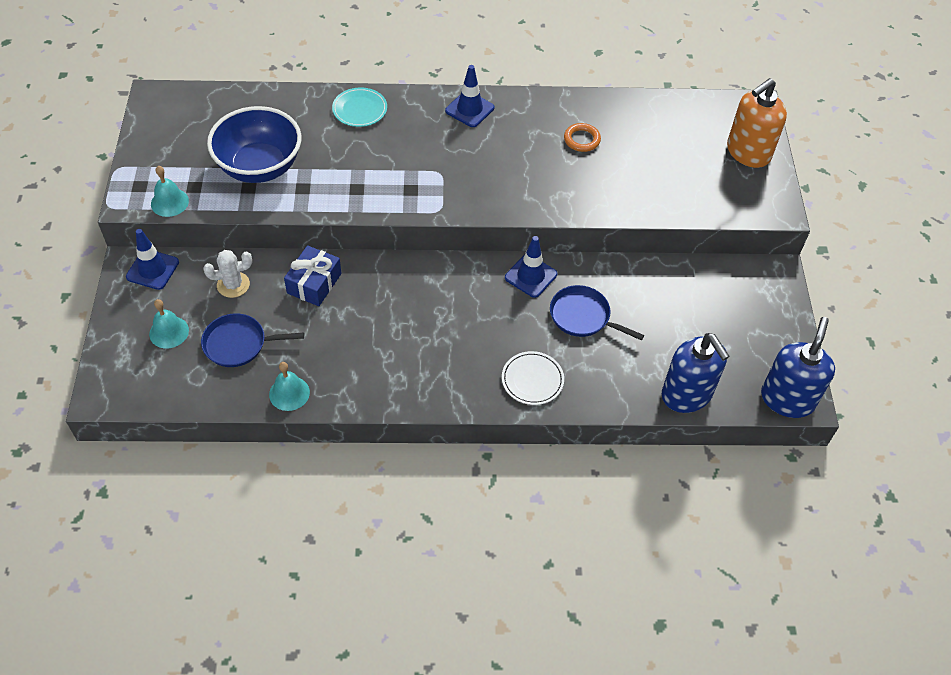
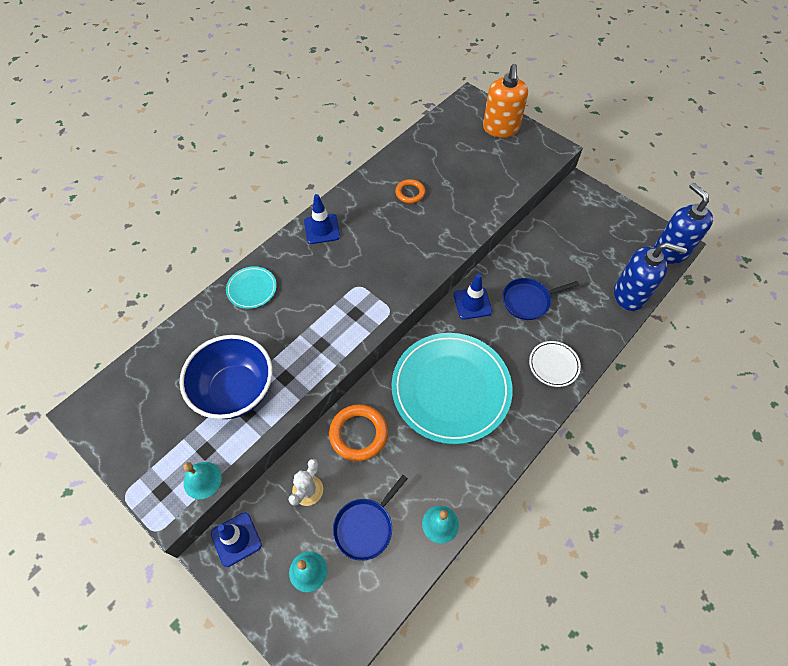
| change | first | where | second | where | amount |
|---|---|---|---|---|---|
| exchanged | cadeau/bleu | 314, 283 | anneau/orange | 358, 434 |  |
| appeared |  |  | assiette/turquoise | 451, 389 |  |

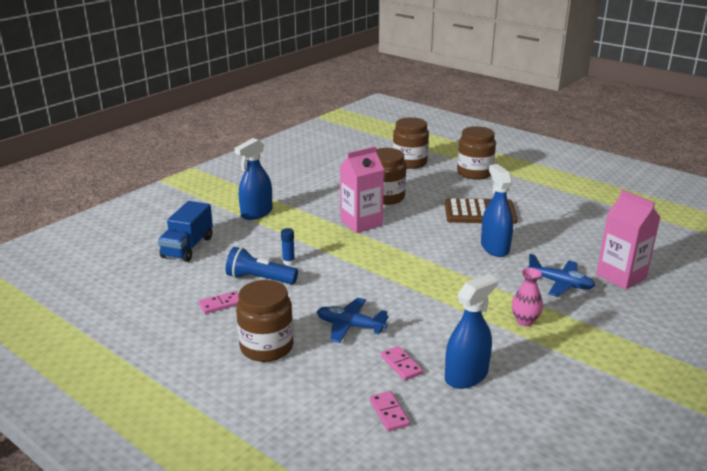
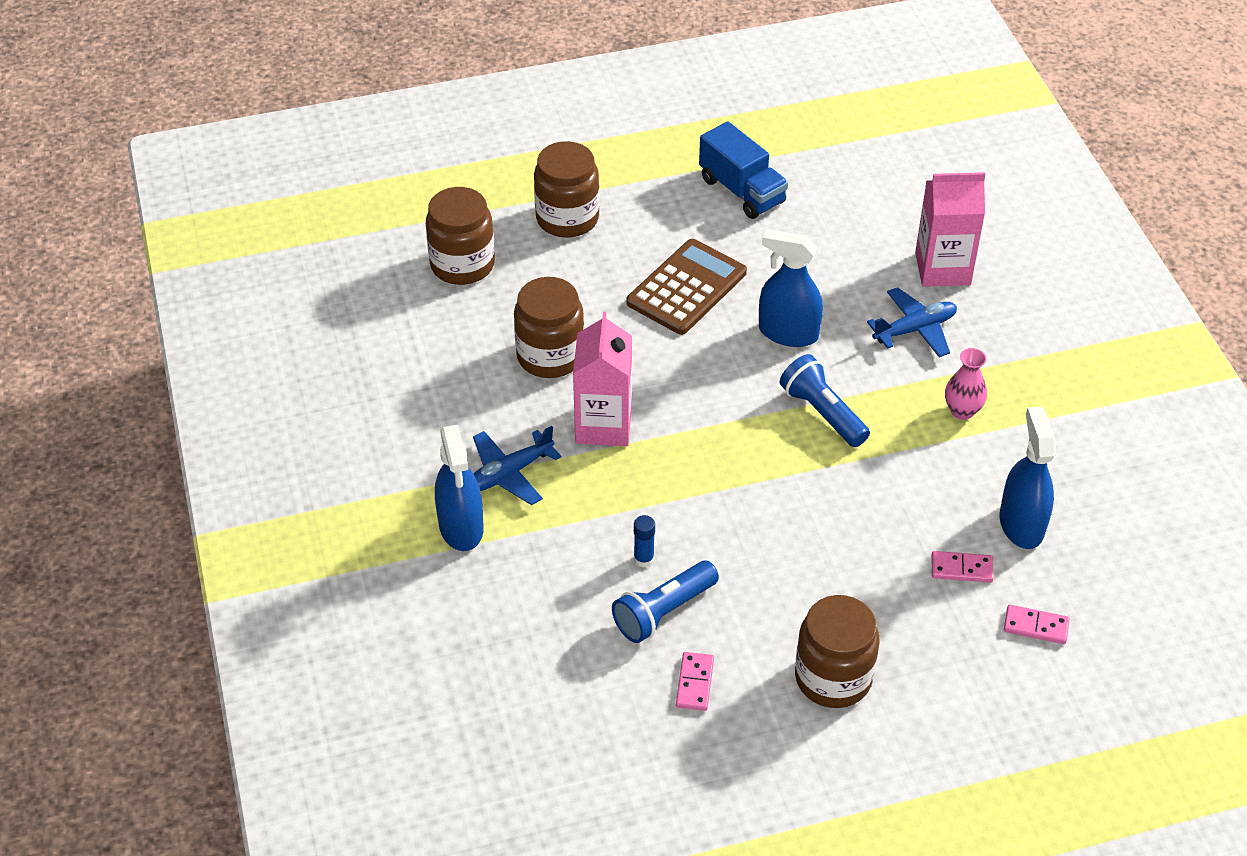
| change | first | where | second | where | amount |
|---|---|---|---|---|---|
| relocated | avion/bleu | 350, 326 |  | 509, 473 |  |
| relocated | camion/bleu | 187, 247 |  | 741, 191 |  |
| appeared |  |  | lampe de poche/bleu | 822, 413 |  |

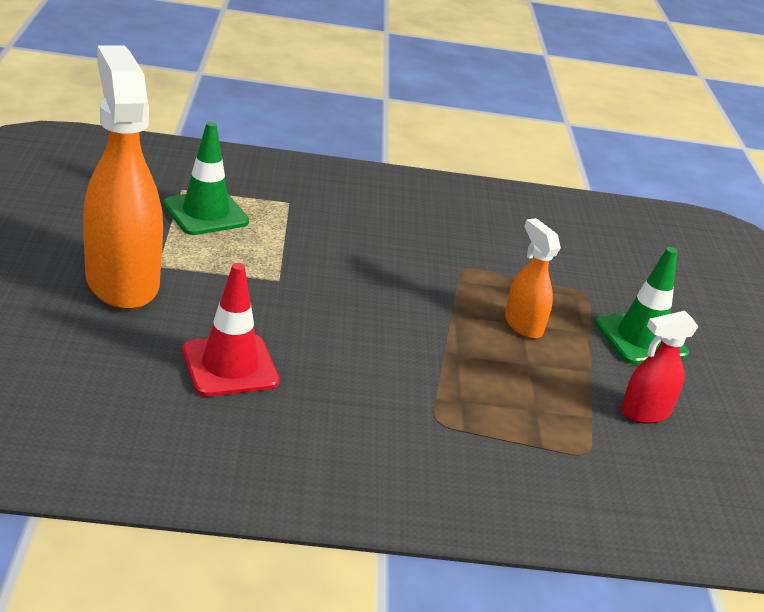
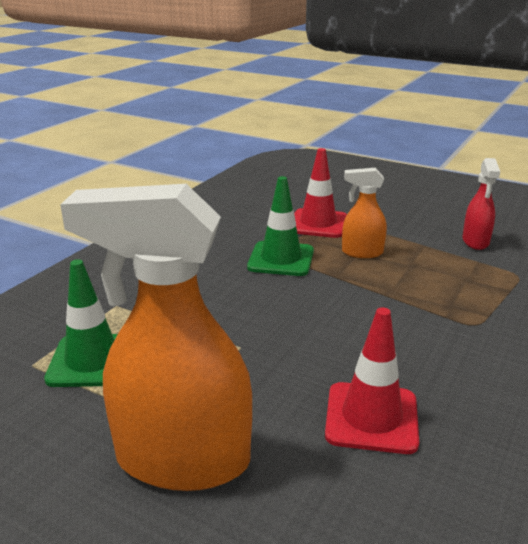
| change | first | where | second | where | amount |
|---|---|---|---|---|---|
| relocated | cône de chantier/vert | 640, 339 |  | 281, 259 |  |
| appeared |  |  | cône de chantier/rouge | 318, 224 |  |

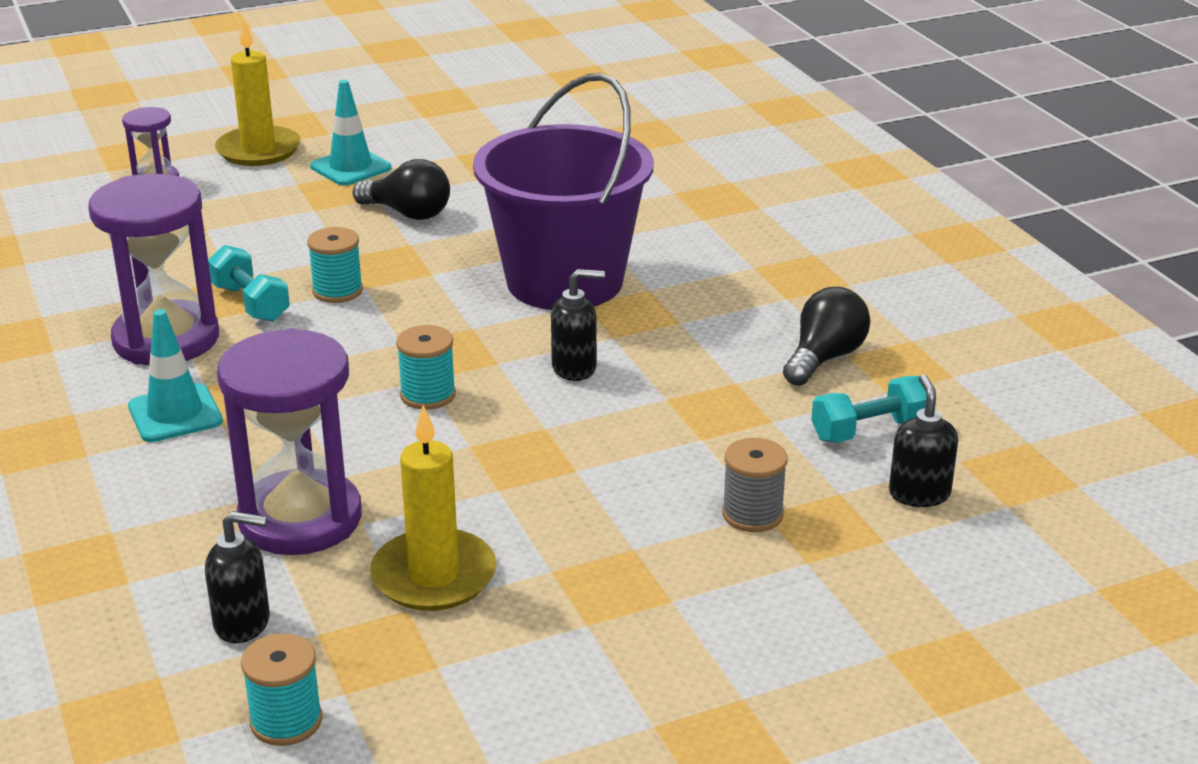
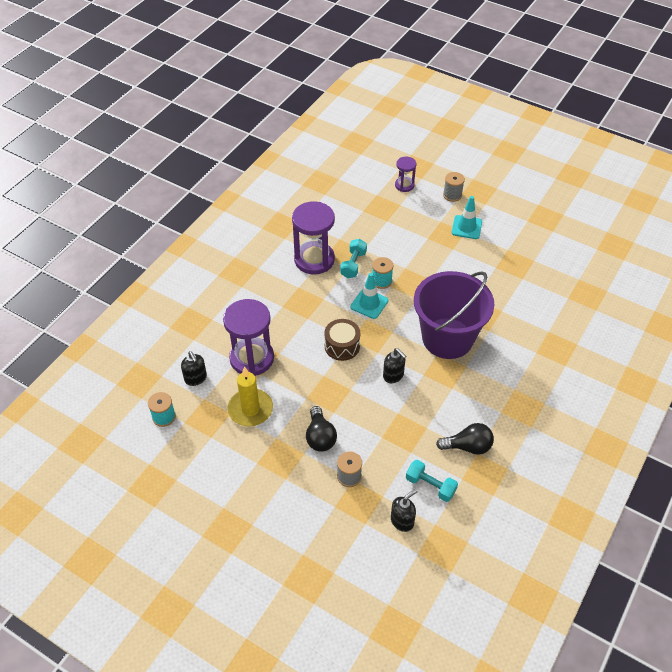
| change | first | where | second | where | amount |
|---|---|---|---|---|---|
| relocated | ampoule/noir | 408, 213 |  | 320, 437 |  |
| exchanged | bobine/turquoise | 428, 395 | tambour/marron | 342, 346 |  |
| relocated | cône de chantier/turquoise | 175, 414 |  | 369, 304 |  |
| exchanged | bougie/jaune | 258, 150 | bobine/gris | 452, 195 |  |

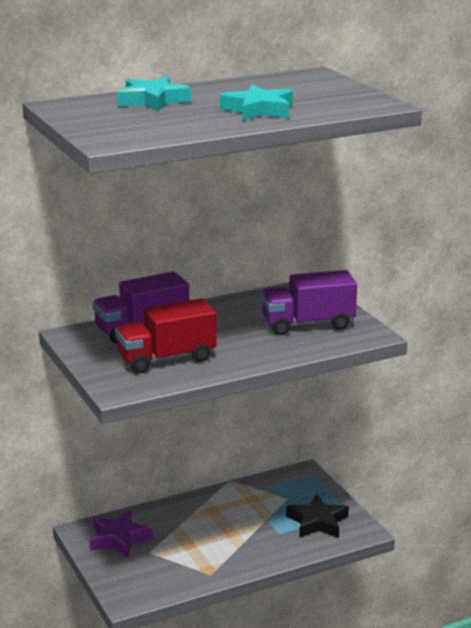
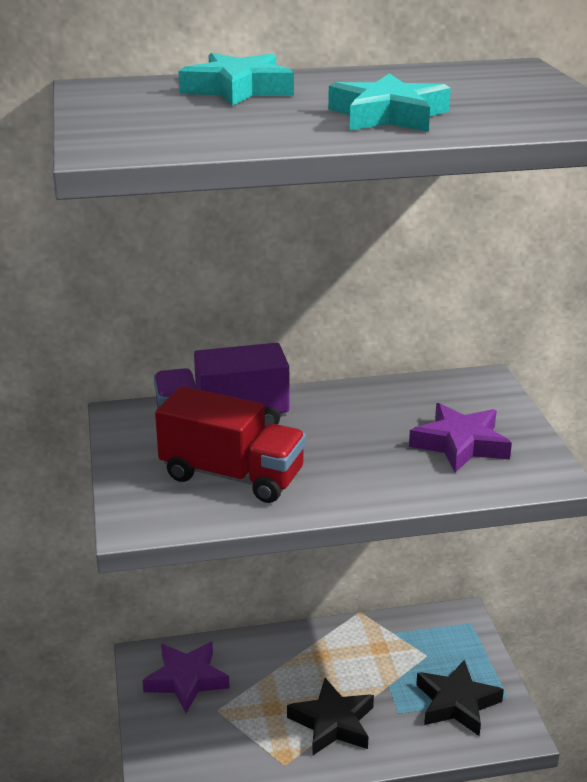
| change | first | where | second | where | amount |
|---|---|---|---|---|---|
| spun | camion/rouge | 166, 359 |  | 232, 476 | 150 degrees counterclockwise |
| appeared |  |  | étoile/noir | 333, 723 |  |
| exchanged | camion/violet | 308, 324 | étoile/violet | 460, 444 |  |

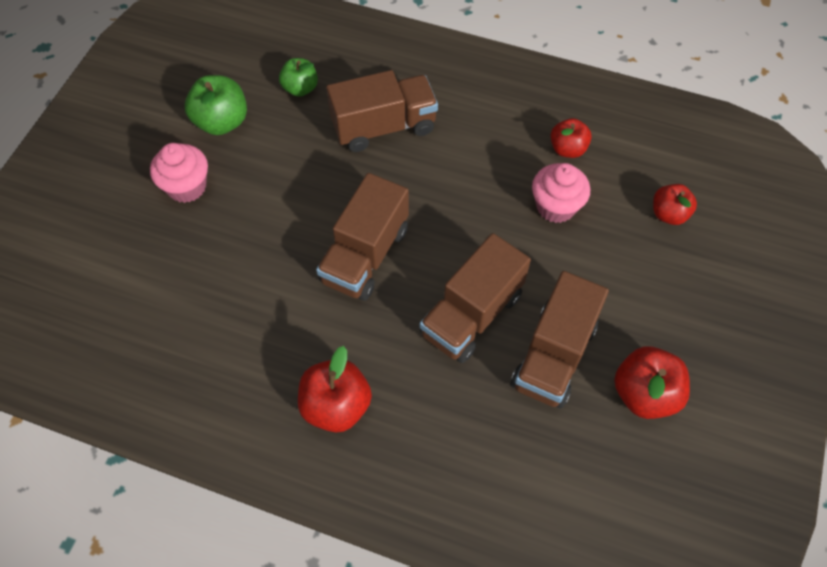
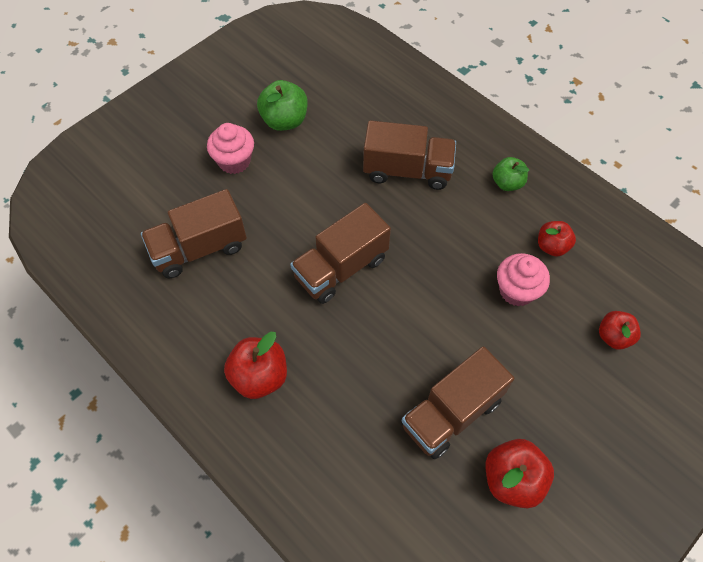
| change | first | where | second | where | amount |
|---|---|---|---|---|---|
| relocated | camion/marron | 472, 315 |  | 199, 248 |  |
| relocated | pomme/vert | 300, 88 |  | 507, 183 |  |

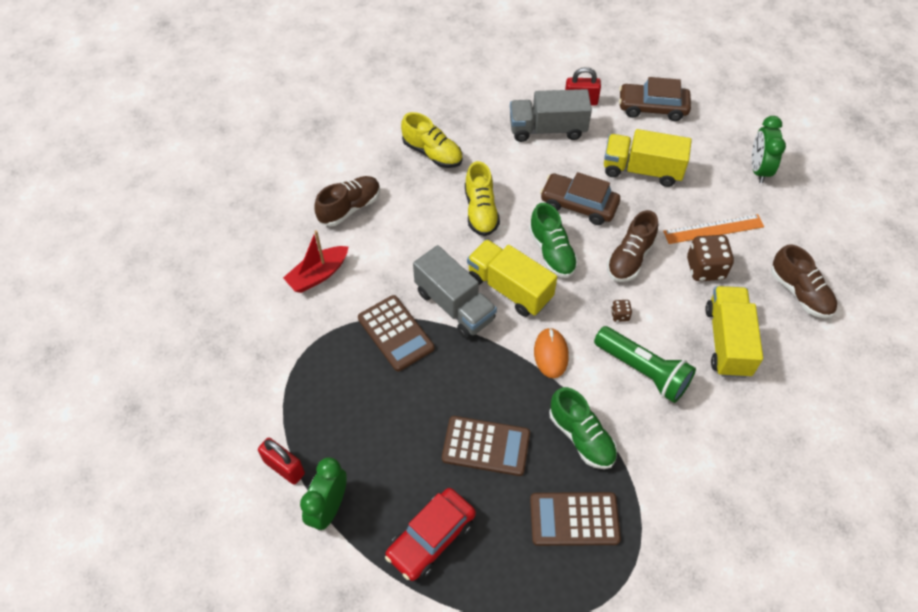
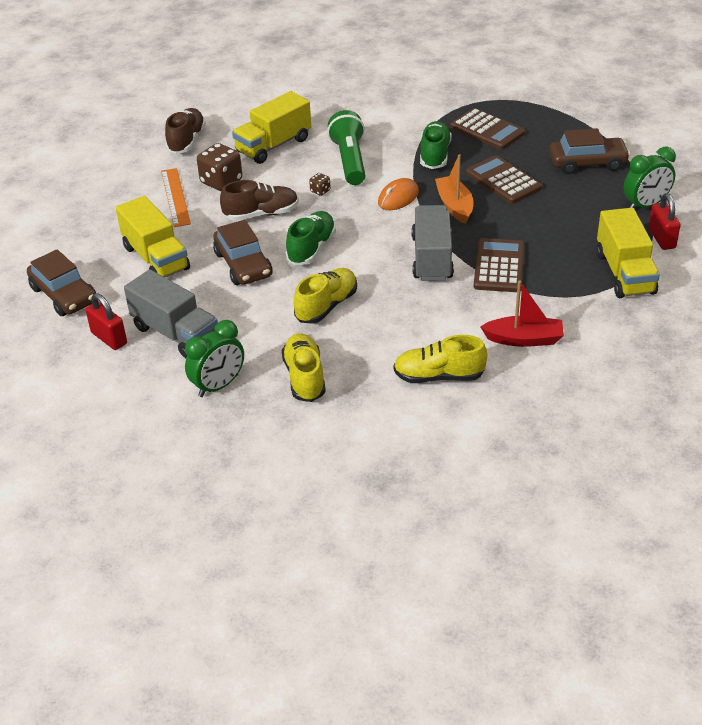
| change | first | where | second | where | amount |
|---|---|---|---|---|---|
| spun | règle/orange | 713, 229 |  | 175, 197 | 45 degrees clockwise |
| relocated | réveil/vert | 758, 169 |  | 218, 386 |  |
| colour | chaussure/marron | 350, 208 | chaussure/jaune | 439, 376 |  |
| appeared |  |  | bateau/orange | 454, 206 |  |
| colour | voiture/rouge | 431, 538 | voiture/marron | 587, 163 |  |
| relocated | camion/jaune | 509, 288 |  | 624, 273 |  |

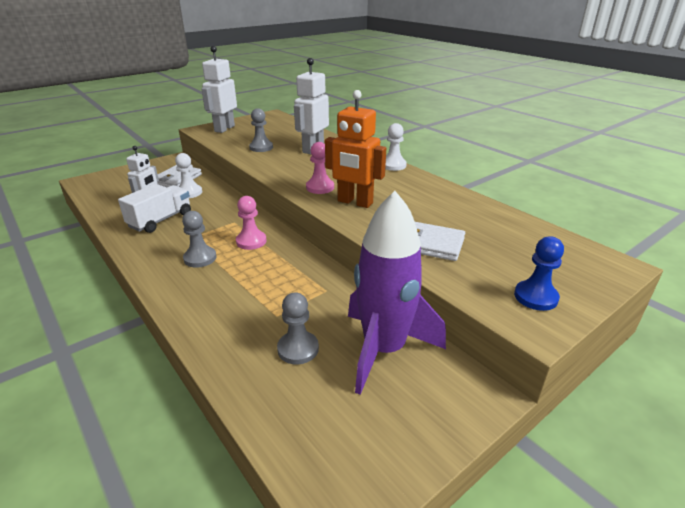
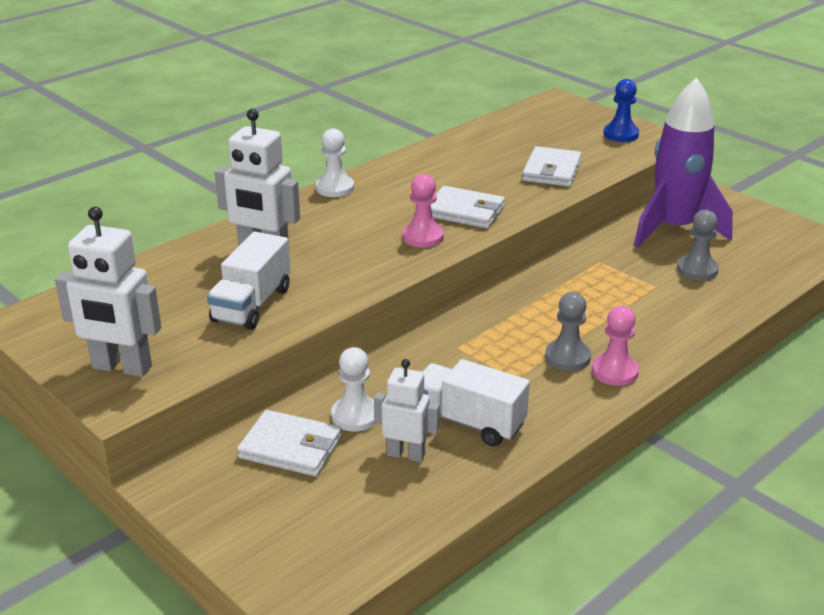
| change | first | where | second | where | amount |
|---|---|---|---|---|---|
| exchanged | pion/gris | 261, 147 | camion/blanc | 252, 305 |  |
| exchanged | robot/orange | 355, 202 | portefeuille/blanc | 464, 211 |  |
| relocated | pion/rose | 251, 241 |  | 614, 371 |  |

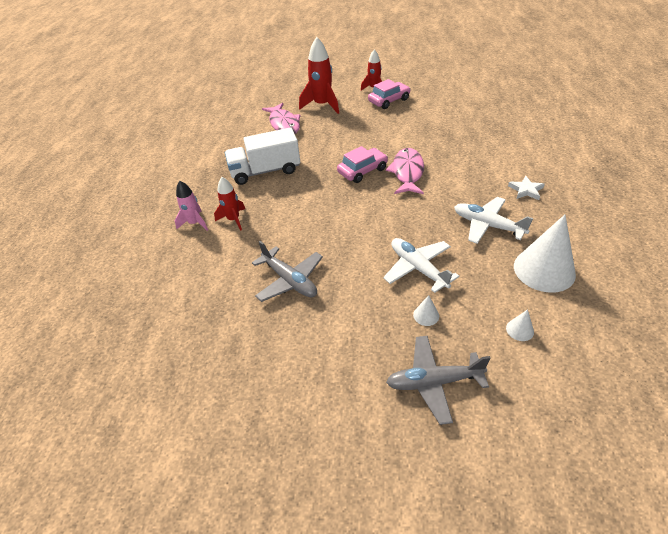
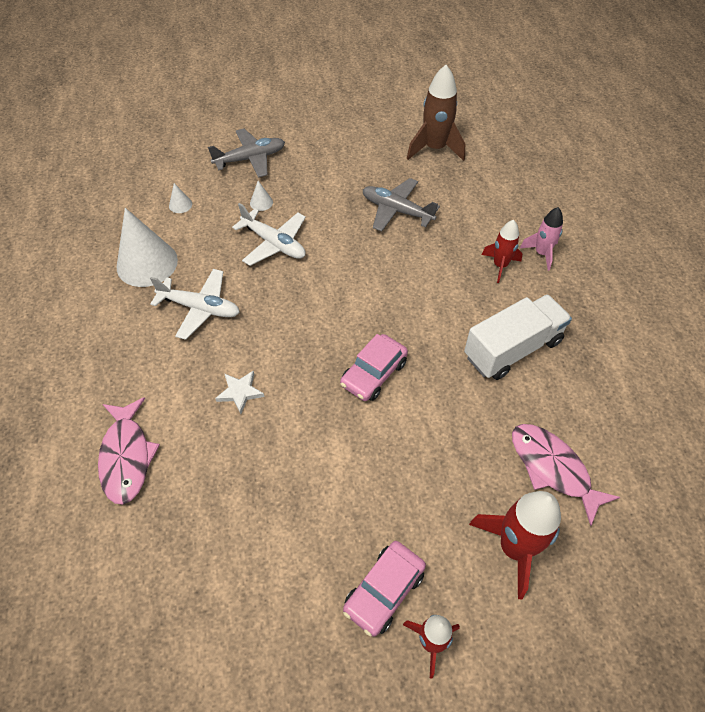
| change | first | where | second | where | amount |
|---|---|---|---|---|---|
| relocated | poisson/rose | 407, 172 |  | 126, 457 |  |
| relocated | étoile/blanc | 526, 190 |  | 240, 392 |  |
| appeared |  |  | fusée/marron | 435, 148 |  |

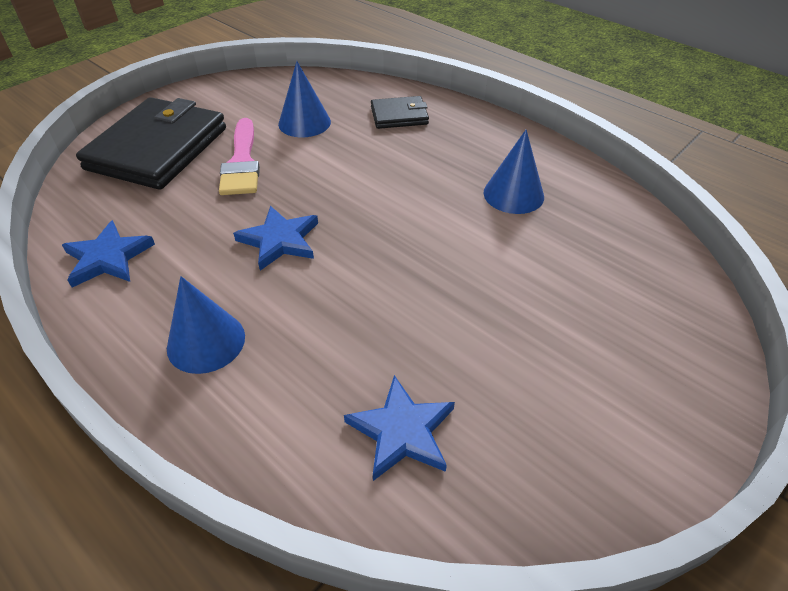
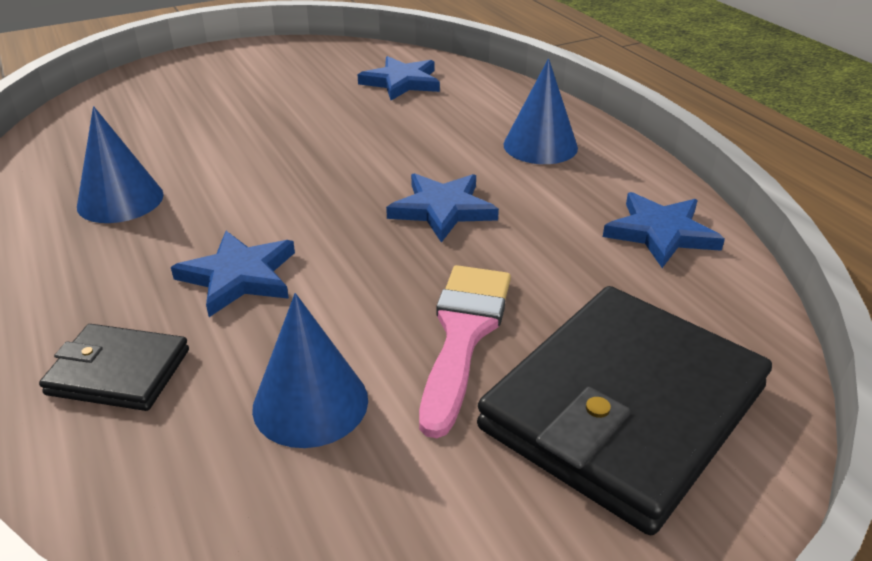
| change | first | where | second | where | amount |
|---|---|---|---|---|---|
| appeared |  |  | étoile/bleu | 239, 277 |  |

